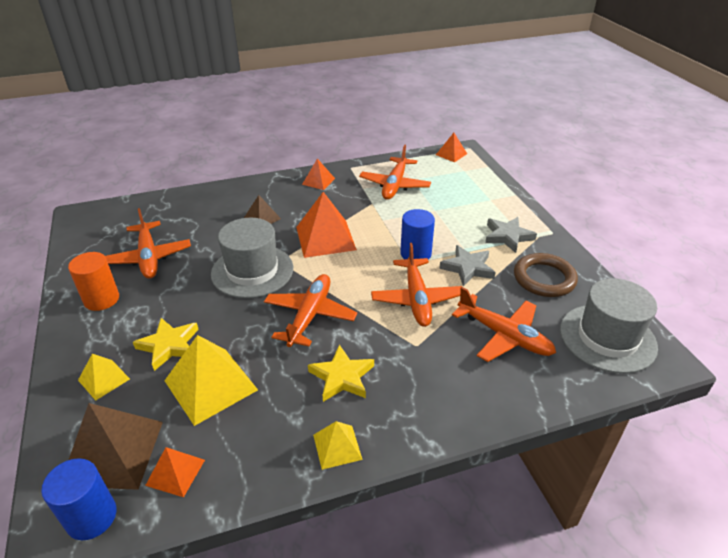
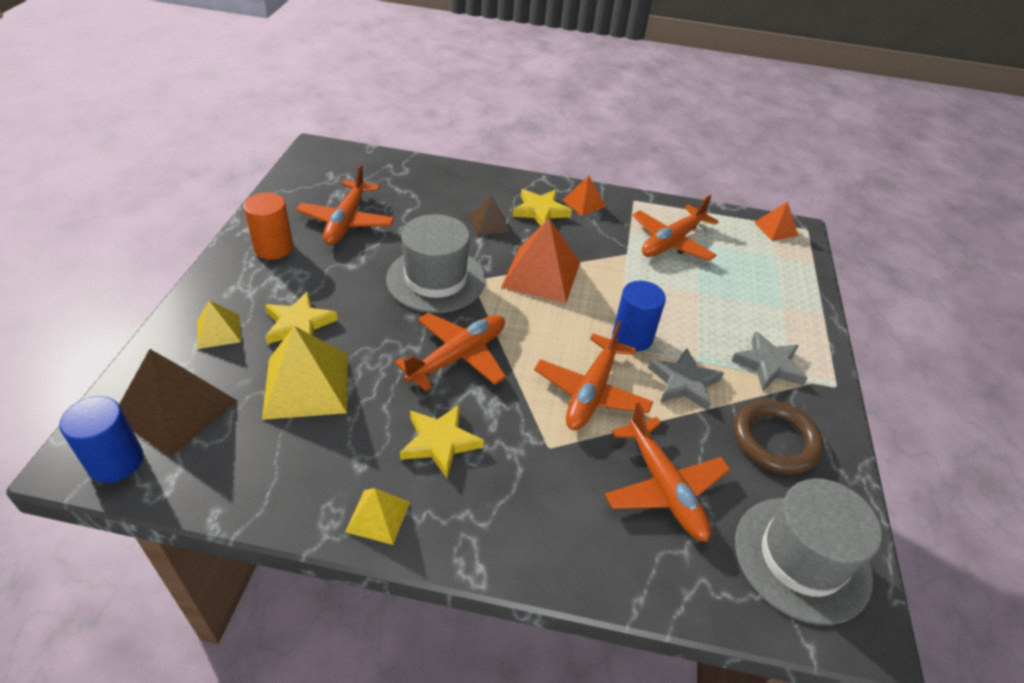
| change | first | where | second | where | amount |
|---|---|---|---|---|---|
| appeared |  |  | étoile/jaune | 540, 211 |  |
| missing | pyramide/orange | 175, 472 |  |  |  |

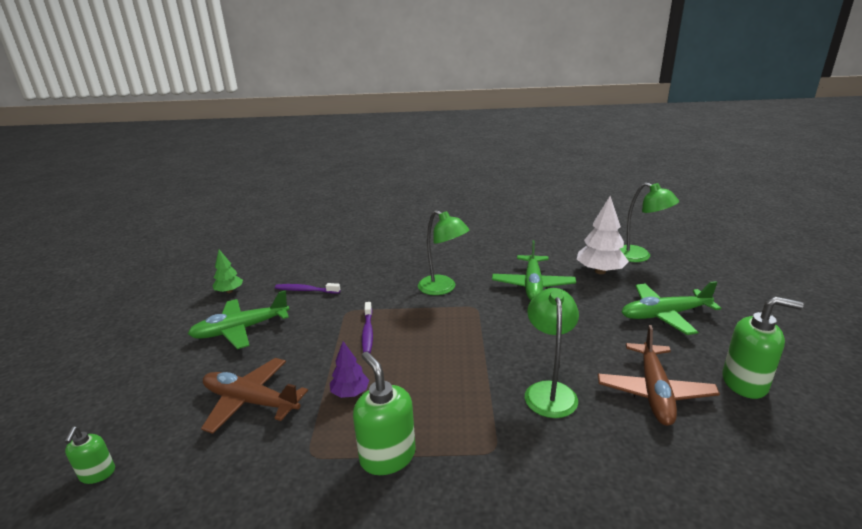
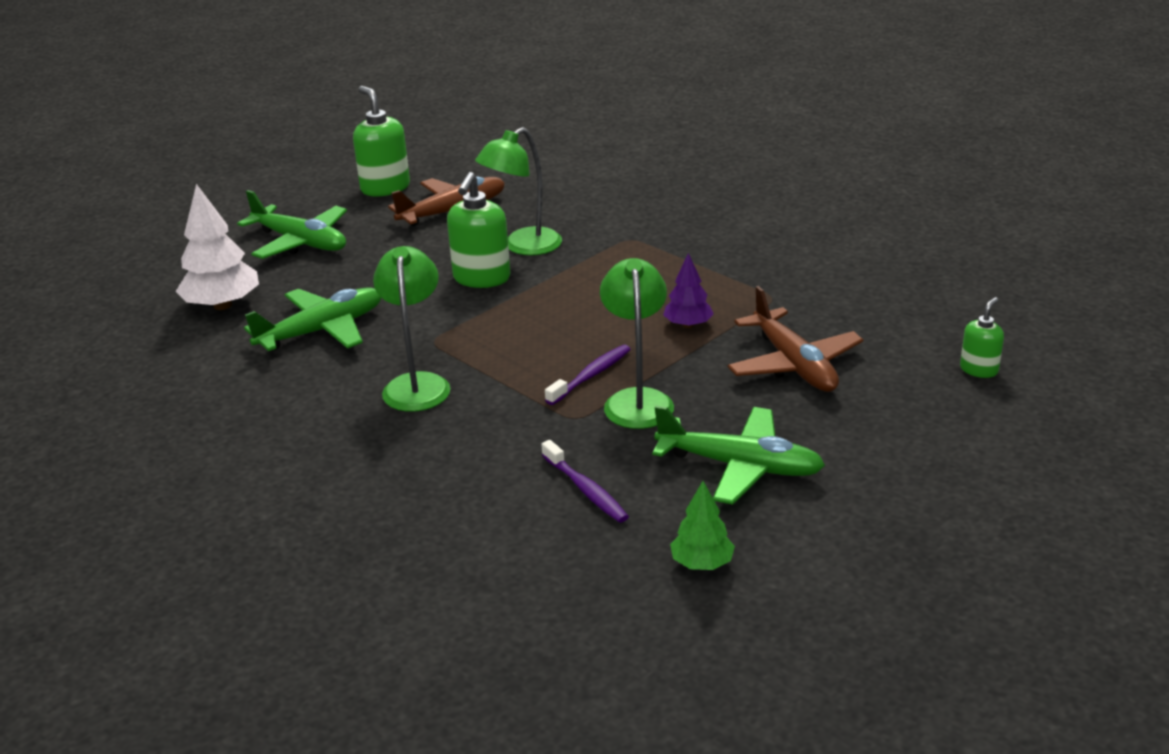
| change | first | where | second | where | amount |
|---|---|---|---|---|---|
| relocated | distributeur de savon/vert | 387, 456 |  | 481, 278 |  |
| relocated | lampe/vert | 639, 256 |  | 637, 400 |  |

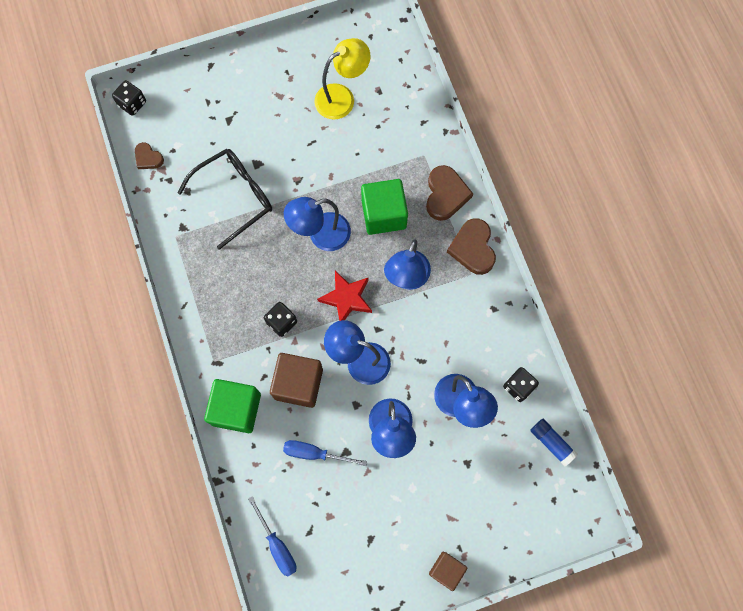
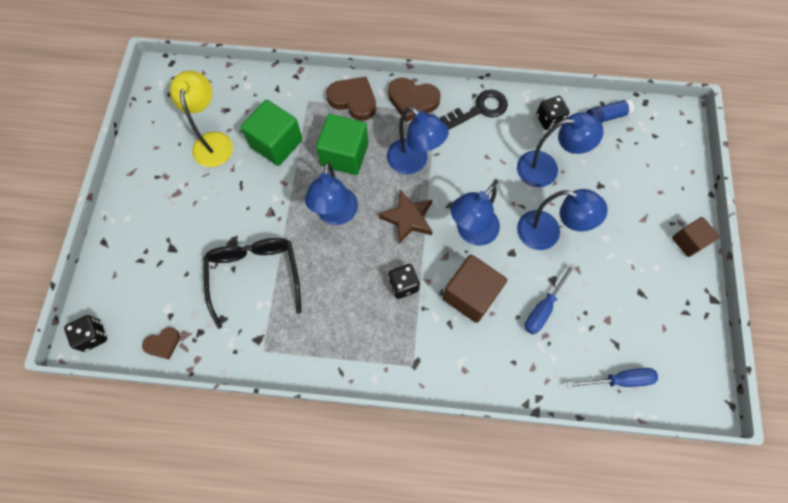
| change | first | where | second | where | amount |
|---|---|---|---|---|---|
| relocated | cube/vert | 236, 409 |  | 276, 143 |  |
| colour | étoile/rouge | 346, 298 | étoile/marron | 408, 218 |  |
| appeared |  |  | clé/noir | 479, 110 |  |

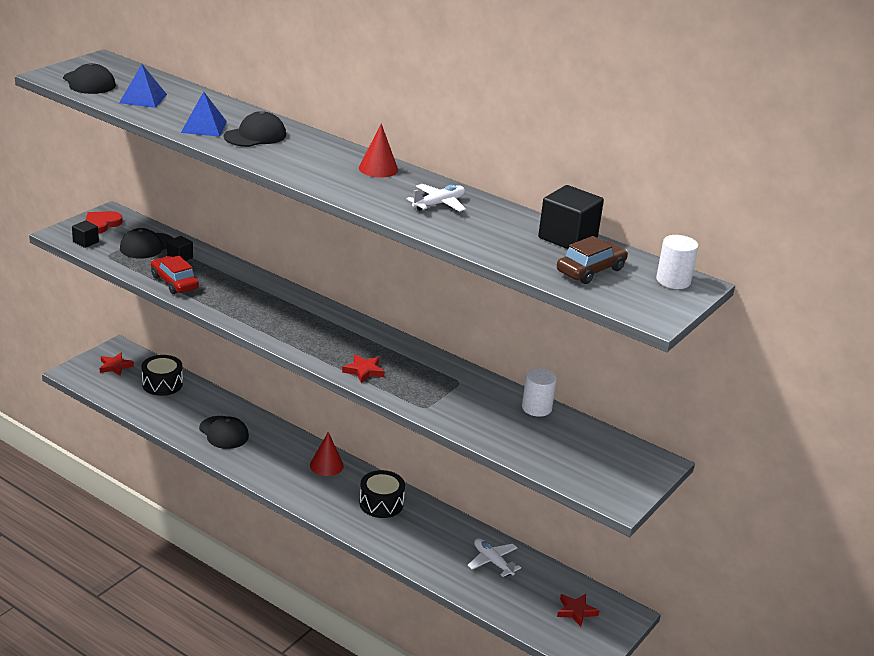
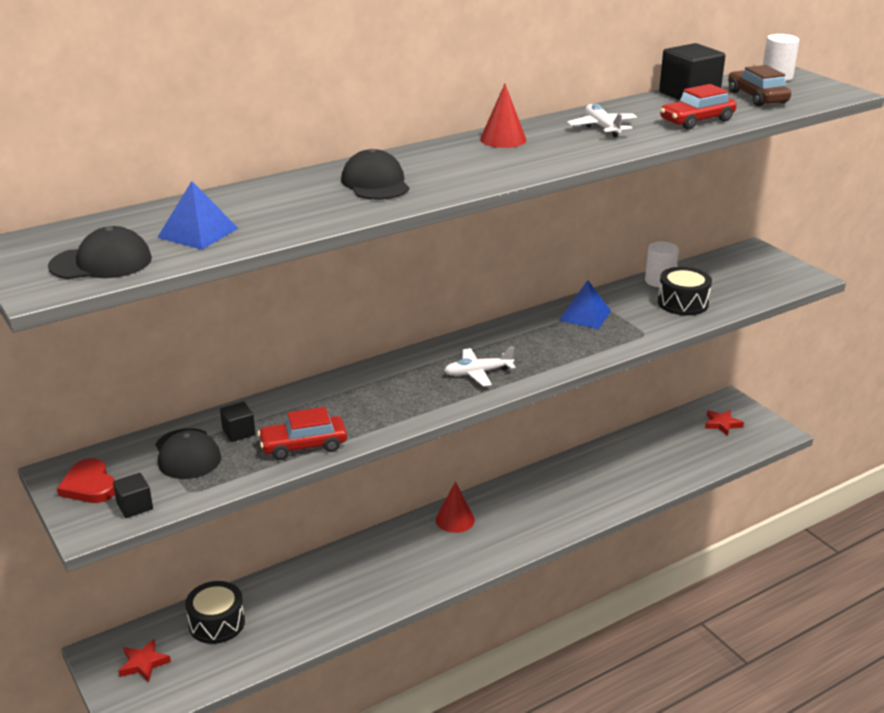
| change | first | where | second | where | amount |
|---|---|---|---|---|---|
| relocated | avion/blanc | 492, 561 |  | 478, 373 |  |
| relocated | pyramide/bleu | 204, 127 |  | 585, 315 |  |
| relocated | tambour/noir | 381, 503 |  | 682, 303 |  |
| appeared |  |  | voiture/rouge | 696, 121 |  |
| missing | casquette/noir | 224, 433 |  |  |  |
| missing | étoile/rouge | 364, 371 |  |  |  |

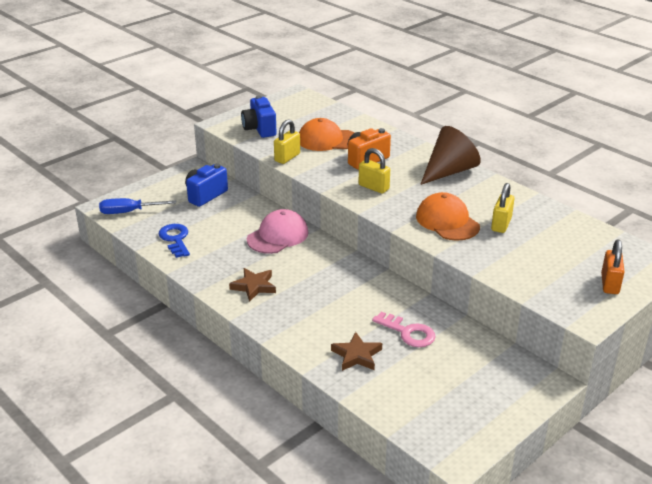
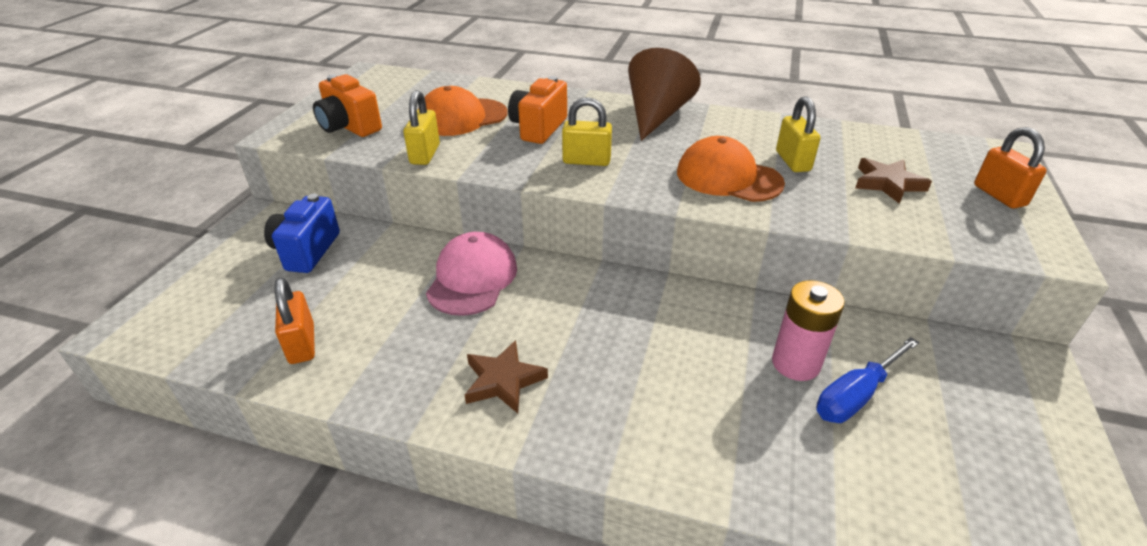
| change | first | where | second | where | amount |
|---|---|---|---|---|---|
| exchanged | clé/bleu | 175, 239 | cadenas/orange | 302, 344 |  |
| colour | appareil photo/bleu | 259, 129 | appareil photo/orange | 349, 127 |  |
| exchanged | clé/rose | 408, 332 | pile/rose | 795, 363 |  |
| relocated | tournevis/bleu | 129, 212 |  | 856, 395 |  |
| relocated | étoile/marron | 356, 355 |  | 887, 183 |  |

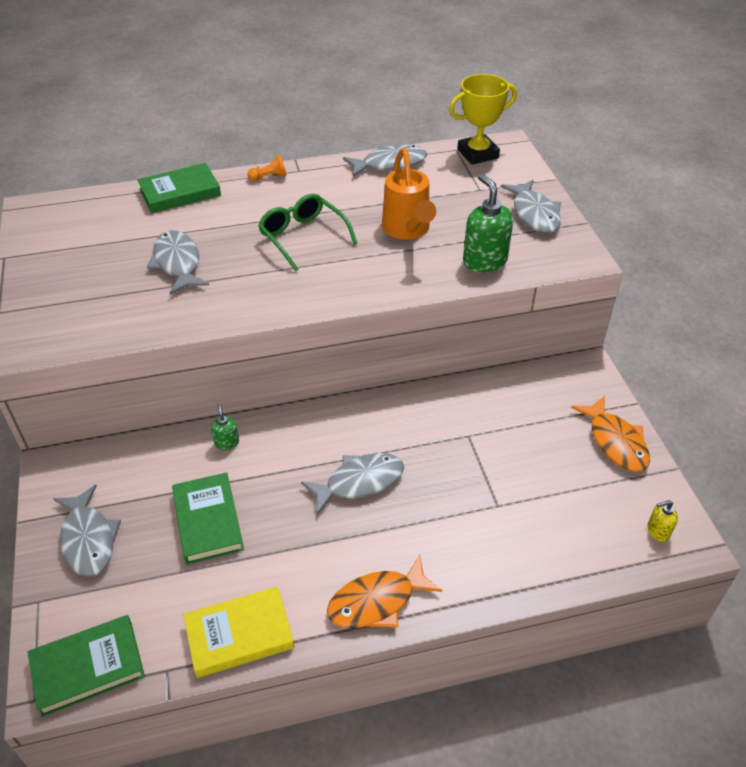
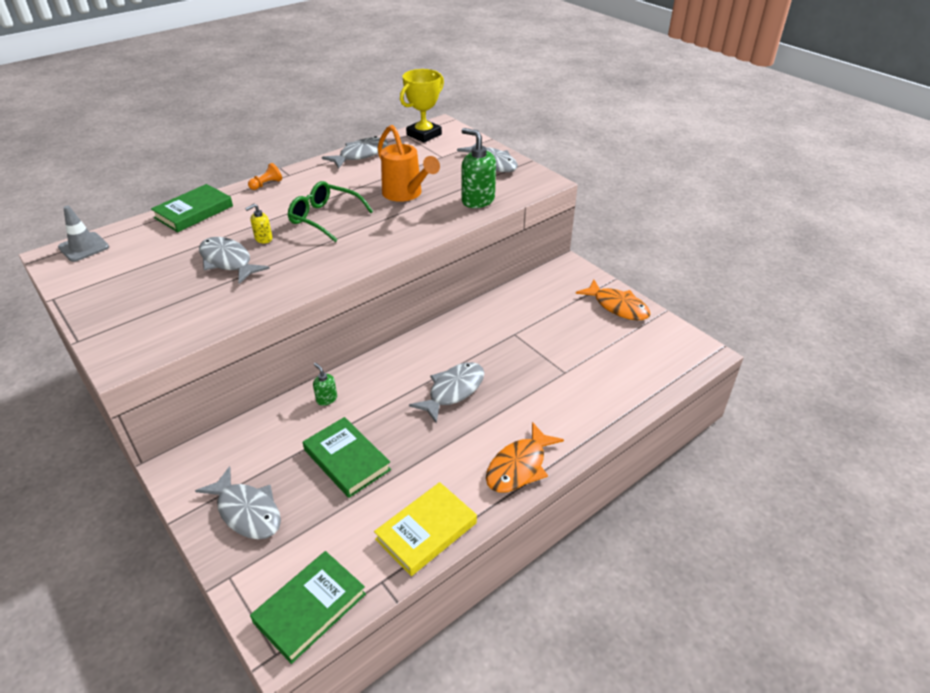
| change | first | where | second | where | amount |
|---|---|---|---|---|---|
| appeared |  |  | cône de chantier/gris | 84, 247 |  |
| relocated | distributeur de savon/jaune | 658, 531 |  | 263, 239 |  |

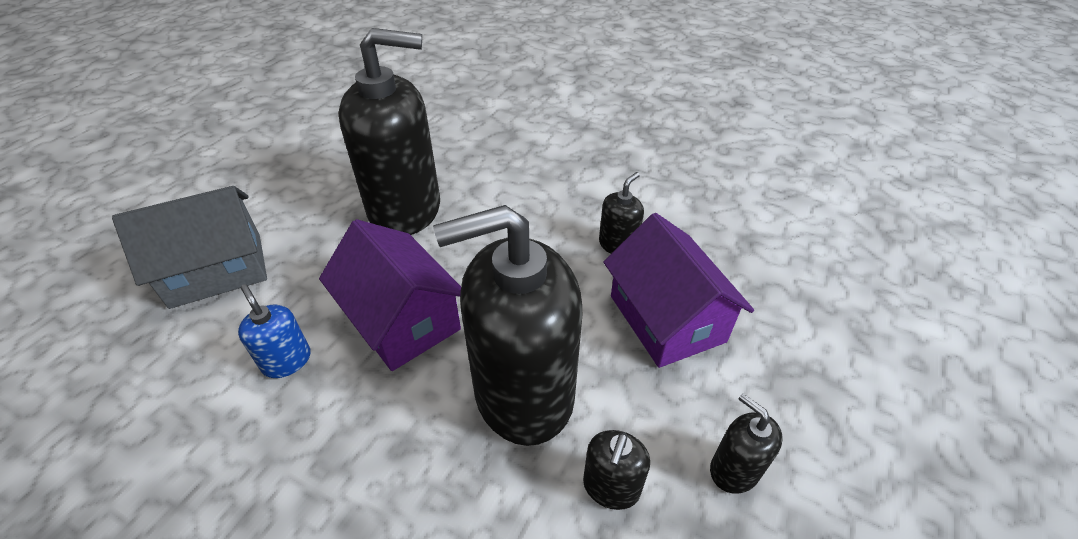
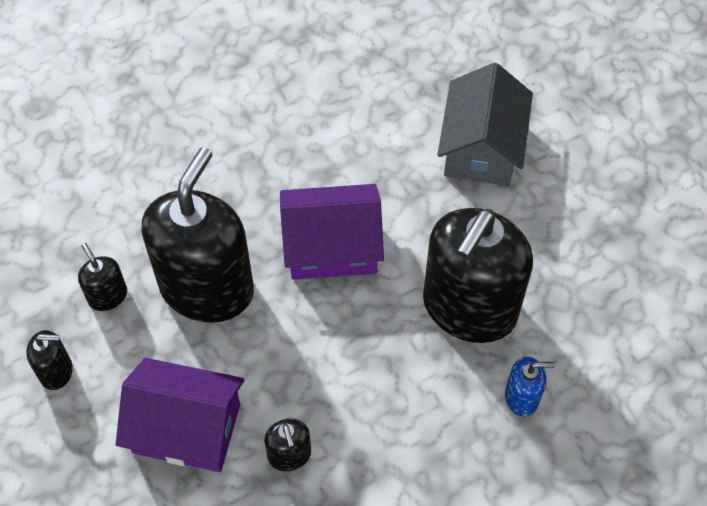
| change | first | where | second | where | amount |
|---|---|---|---|---|---|
| relocated | distributeur de savon/bleu | 287, 361 |  | 522, 397 |  |

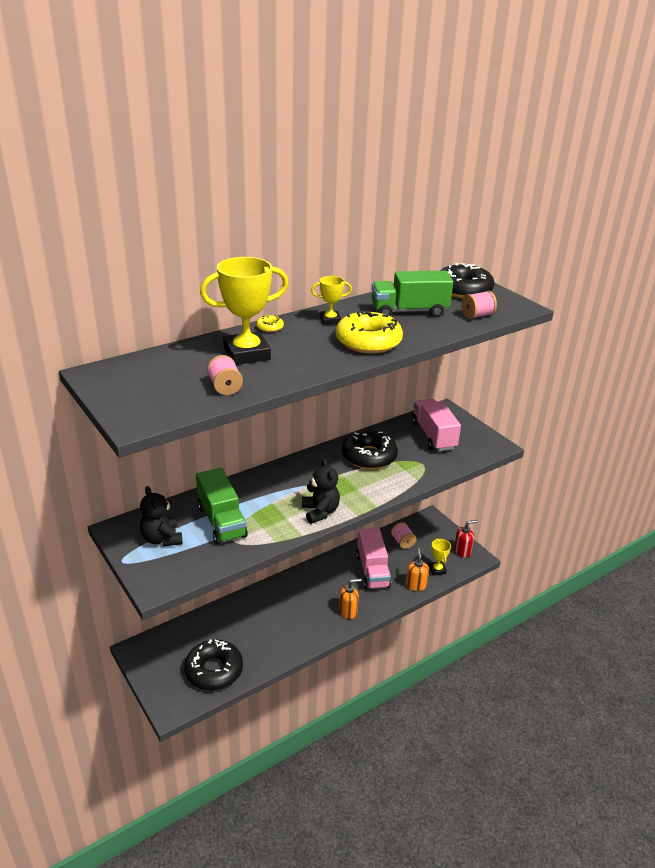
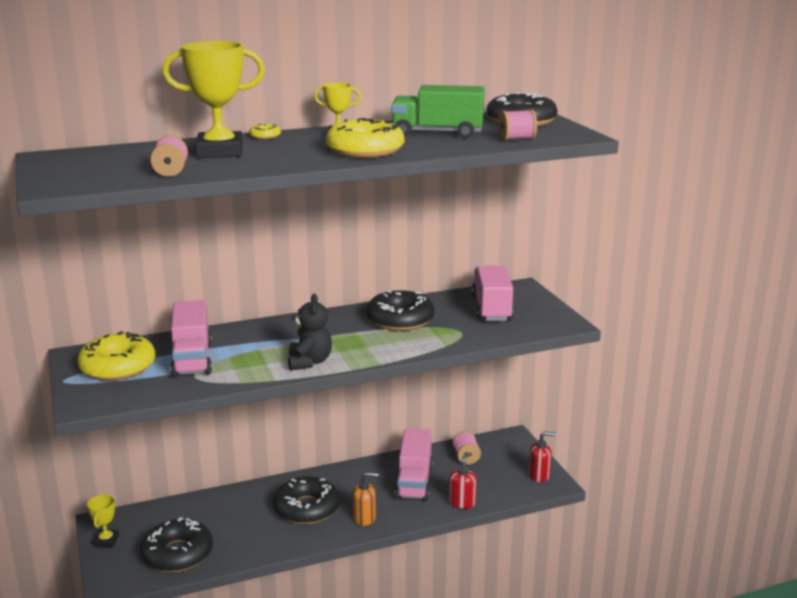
| change | first | where | second | where | amount |
|---|---|---|---|---|---|
| exchanged | ours en peluche/noir | 162, 539 | beignet/jaune | 118, 367 |  |
| relocated | trophée/jaune | 437, 570 |  | 106, 540 |  |
| colour | camion/vert | 221, 521 | camion/rose | 192, 359 |  |
| appeared |  |  | beignet/noir | 307, 508 |  |
| colour | distributeur de savon/orange | 416, 585 | distributeur de savon/rouge | 462, 503 |  |

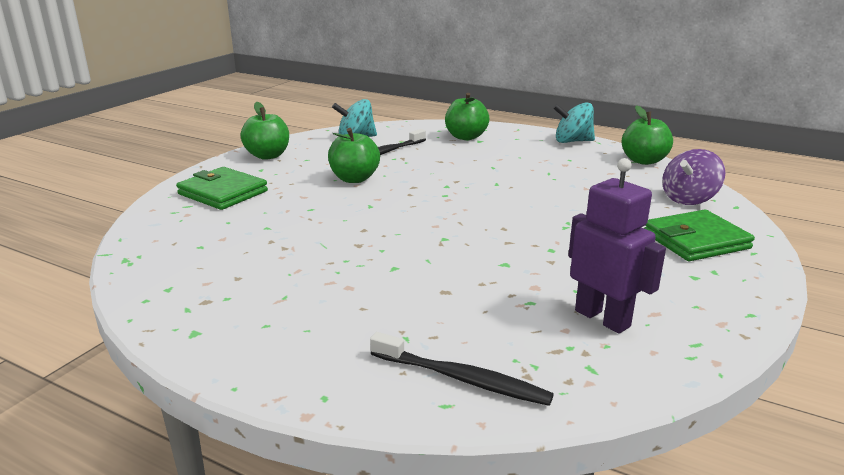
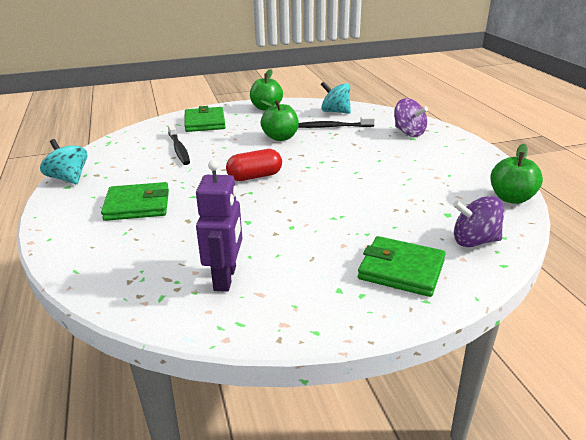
| change | first | where | second | where | amount |
|---|---|---|---|---|---|
| relocated | toupie/turquoise | 572, 141 |  | 69, 178 |  |
| appeared |  |  | portefeuille/vert | 137, 205 |  |
| relocated | brosse à dents/noir | 462, 379 |  | 179, 149 |  |
| appeared |  |  | gélule/rouge | 255, 177 |  |
| exchanged | pomme/vert | 466, 137 | toupie/violet | 409, 132 |  |

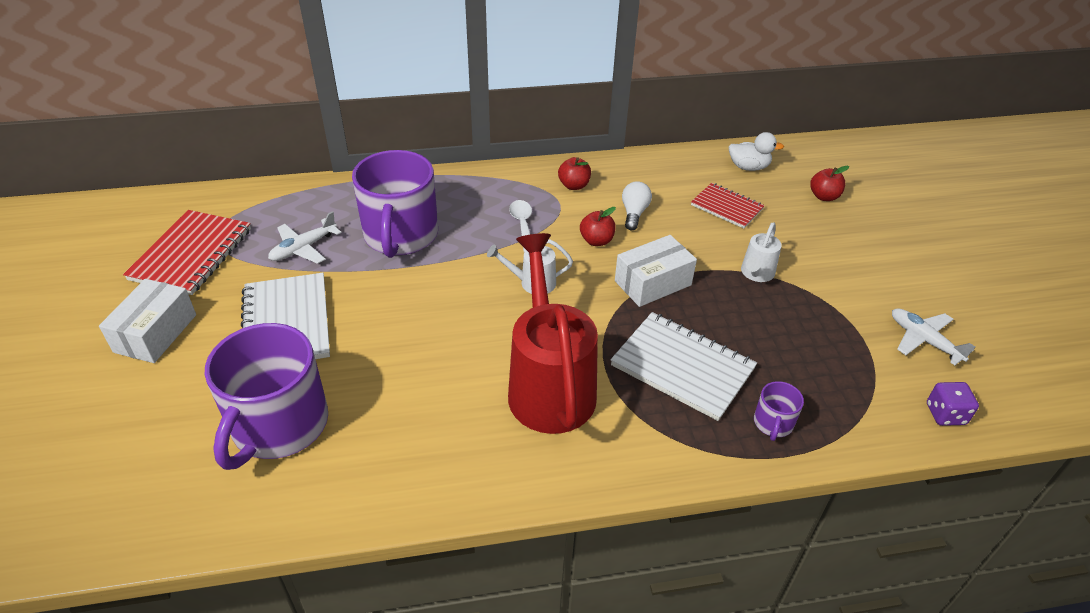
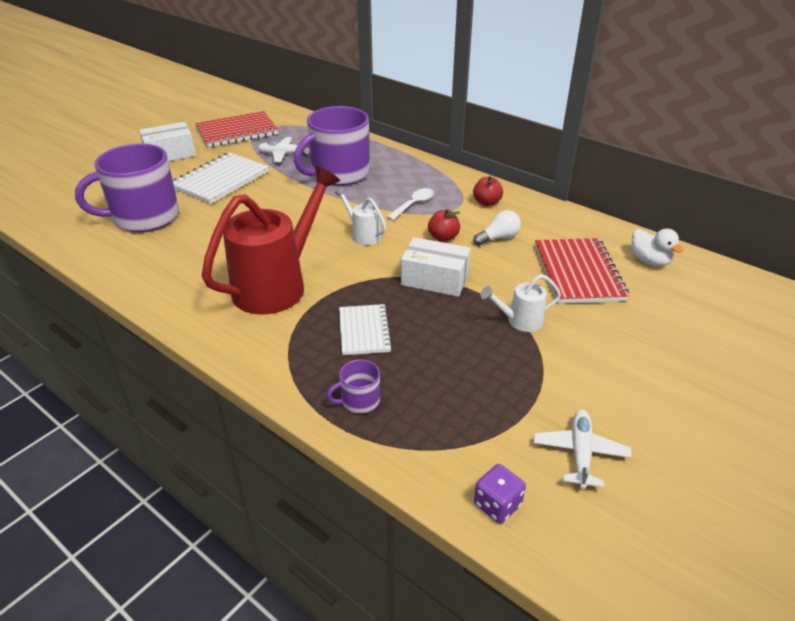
| change | first | where | second | where | amount |
|---|---|---|---|---|---|
| size | carnet/blanc | 682, 367 |  | 364, 331 | x0.62 |
| size | carnet/rouge | 727, 207 |  | 578, 273 | x1.61 |
| missing | pomme/rouge | 824, 196 |  |  |  |

